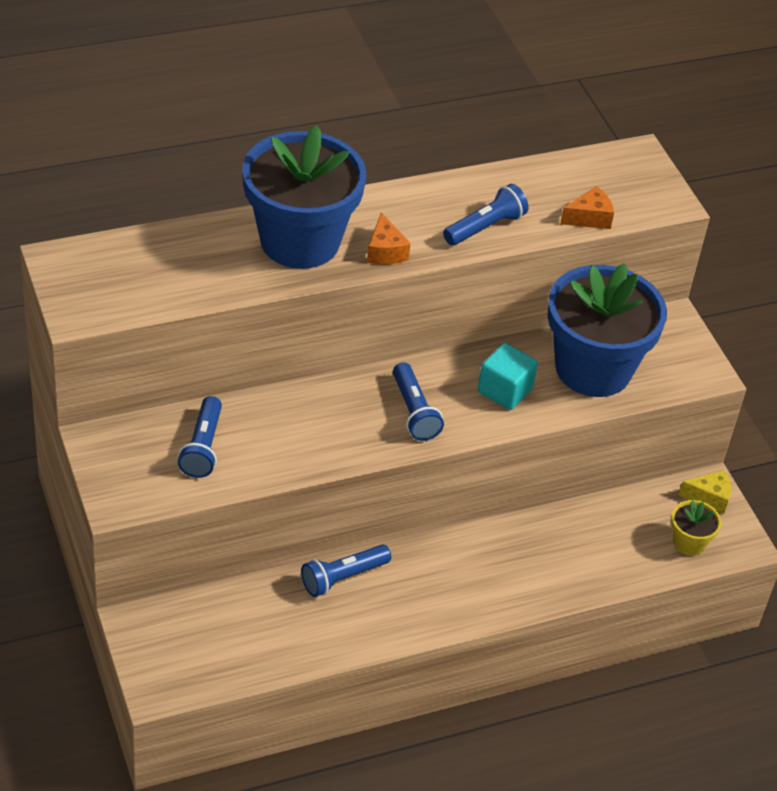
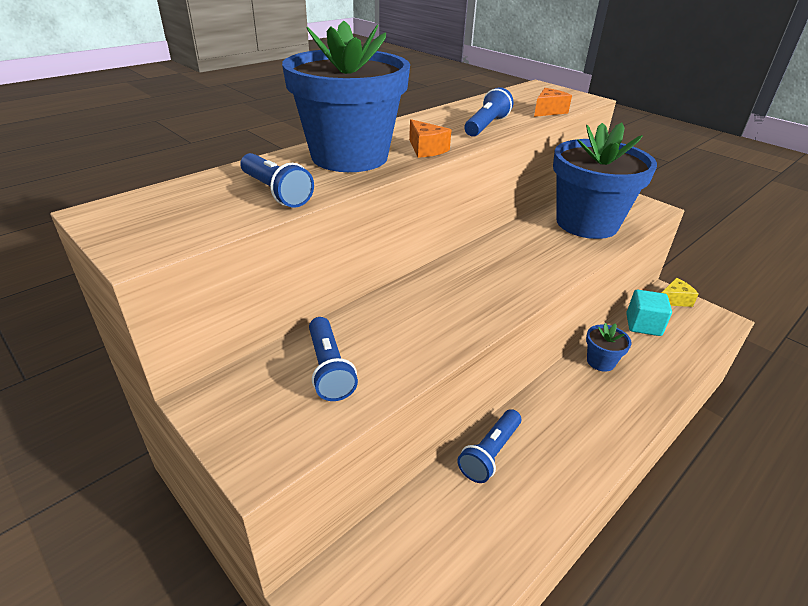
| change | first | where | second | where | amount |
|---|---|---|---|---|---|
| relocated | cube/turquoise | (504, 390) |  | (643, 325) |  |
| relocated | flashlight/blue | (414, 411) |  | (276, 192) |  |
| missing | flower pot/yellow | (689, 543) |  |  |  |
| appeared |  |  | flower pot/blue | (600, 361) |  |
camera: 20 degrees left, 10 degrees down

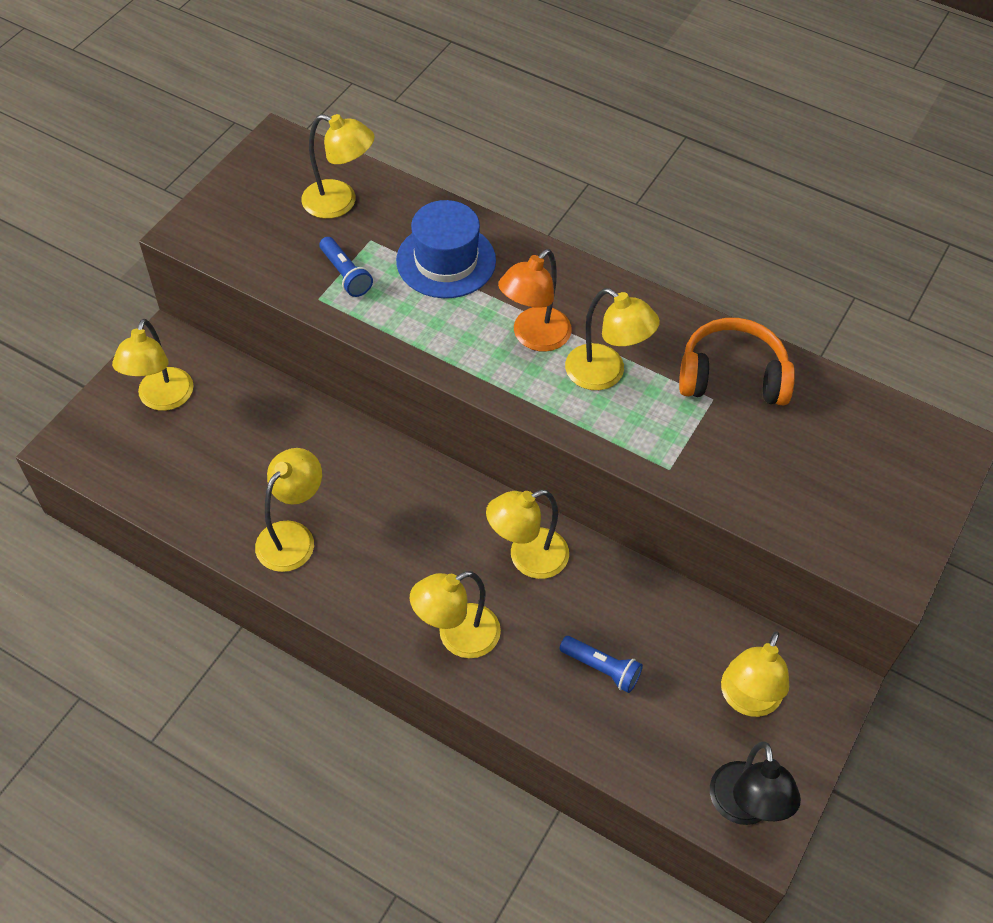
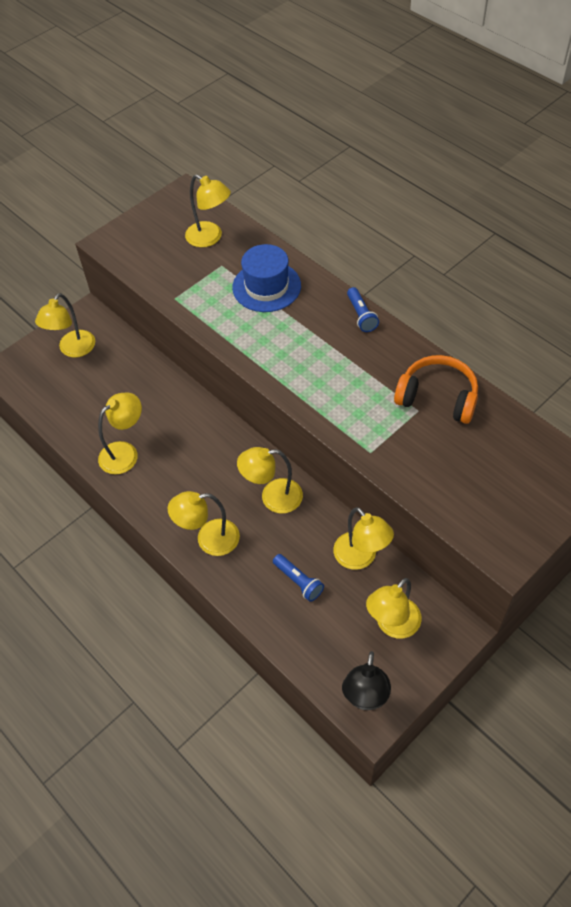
| change | first | where | second | where | amount |
|---|---|---|---|---|---|
| relocated | flashlight/blue | (345, 274) |  | (361, 315) |  |
| missing | lamp/orange | (534, 337) |  |  |  |
| relocated | lamp/yellow | (605, 374) |  | (361, 558) |  |
camera: 20 degrees right, 0 degrees up

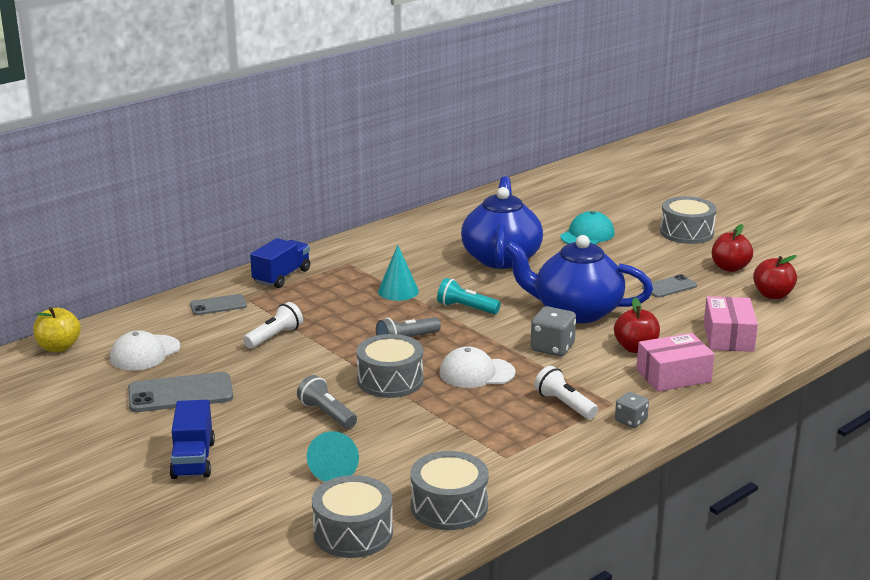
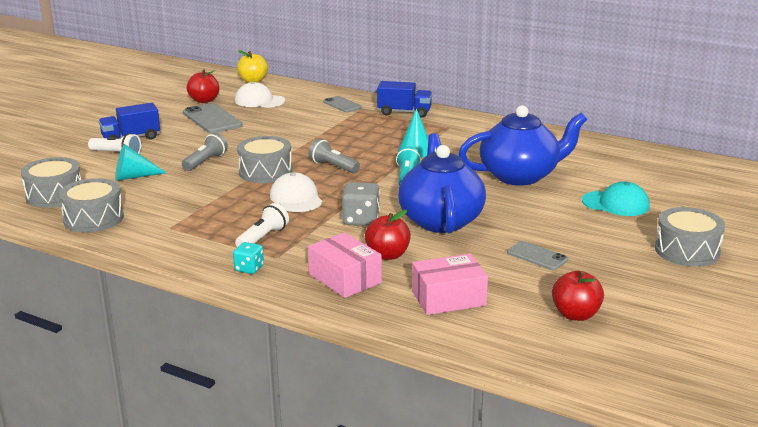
| change | first | where | second | where | amount |
|---|---|---|---|---|---|
| relocated | apple/red | (730, 268) |  | (204, 100) |  |
| relocated | flashlight/white | (274, 337) |  | (116, 154) |  |
| colour | dice/grey | (631, 421) | dice/turquoise | (249, 268) |  |
camera: 70 degrees right, 0 degrees up

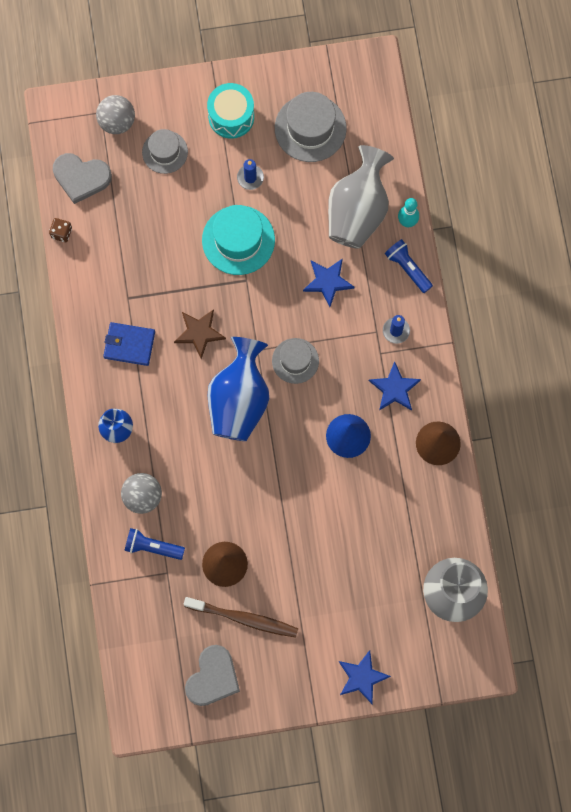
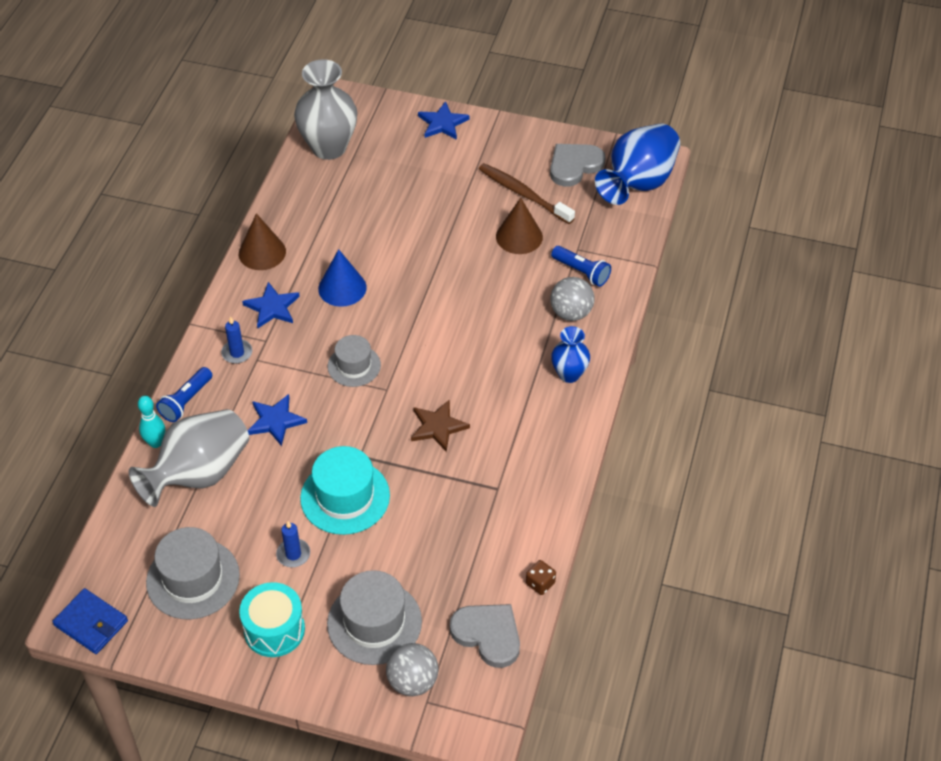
| change | first | where | second | where | amount |
|---|---|---|---|---|---|
| size | hat/grey | (165, 152) |  | (374, 622) | x1.58 |
| spun | flashlight/blue | (407, 268) |  | (186, 401) | 45 degrees clockwise |
| relocated | wallet/blue | (129, 345) |  | (91, 623) |  |
| relocated | vase/blue | (239, 400) |  | (638, 183) |  |
camera: 155 degrees left, 25 degrees down

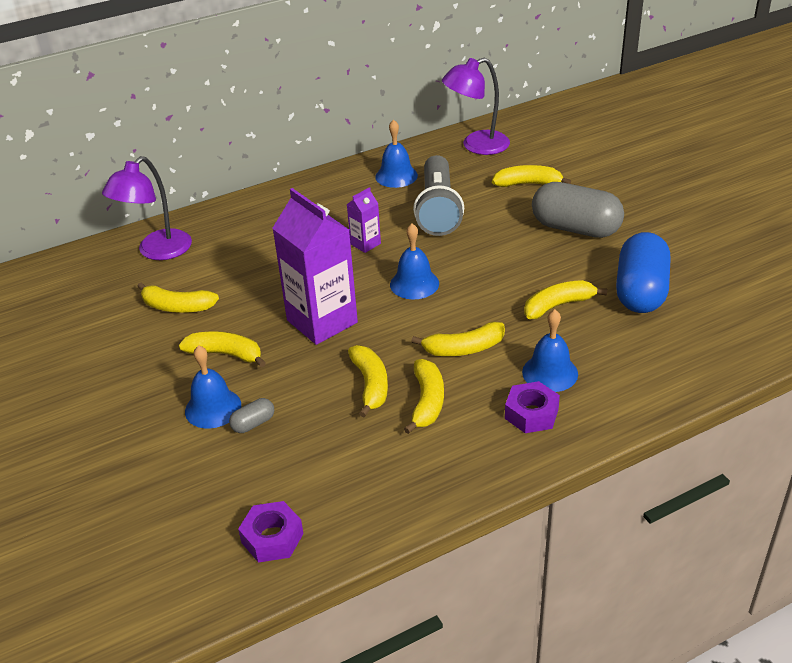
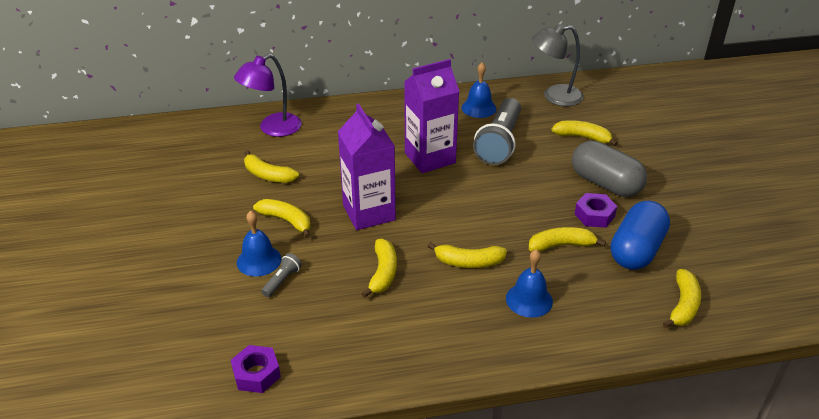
| change | first | where | second | where | amount |
|---|---|---|---|---|---|
| colour | lamp/purple | (476, 146) | lamp/grey | (554, 96) |  |
| size | carton/purple | (365, 244) |  | (430, 158) | x2.14 |
| missing | bell/blue | (414, 284) |  |  |  |
| relocated | banana/yellow | (427, 402) |  | (683, 305) |  |
| relocated | nut/purple | (531, 414) |  | (594, 215) |  |
| exchanged | capsule/grey | (253, 424) | flashlight/grey | (282, 280) |  |
camera: 15 degrees right, 0 degrees up

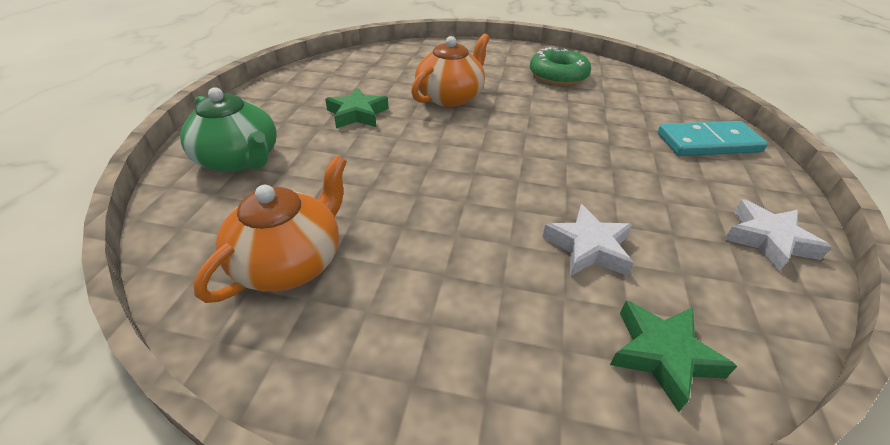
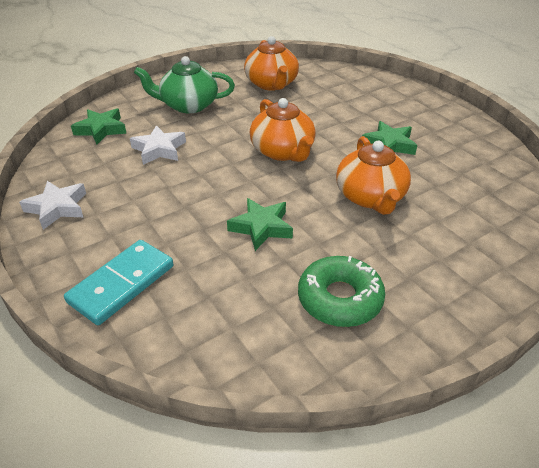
| change | first | where | second | where | amount |
|---|---|---|---|---|---|
| relocated | teapot/green | (239, 160) |  | (188, 105) |  |
| appeared |  |  | teapot/orange | (283, 151) |  |
| appeared |  |  | star/green | (261, 227) |  |
camera: 135 degrees right, 0 degrees up

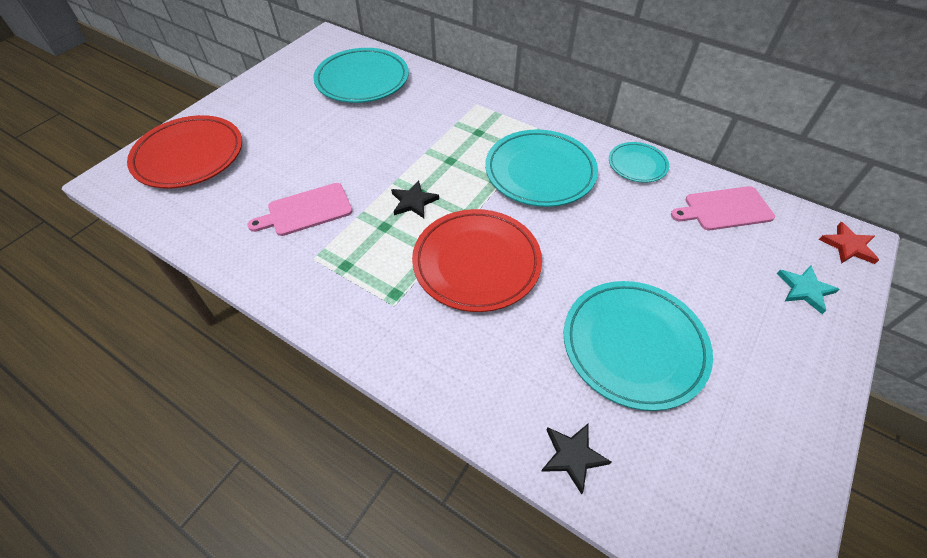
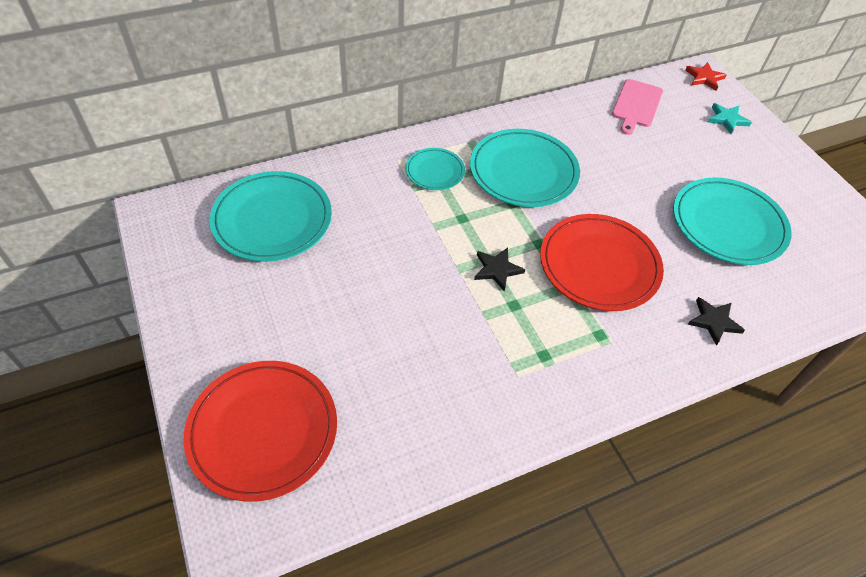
| change | first | where | second | where | amount |
|---|---|---|---|---|---|
| relocated | plate/turquoise | (637, 165) |  | (435, 171) |  |
| missing | cutting board/pink | (306, 210) |  |  |  |
| relocated | star/black | (573, 456) |  | (714, 321) |  |
camera: 60 degrees left, 0 degrees up

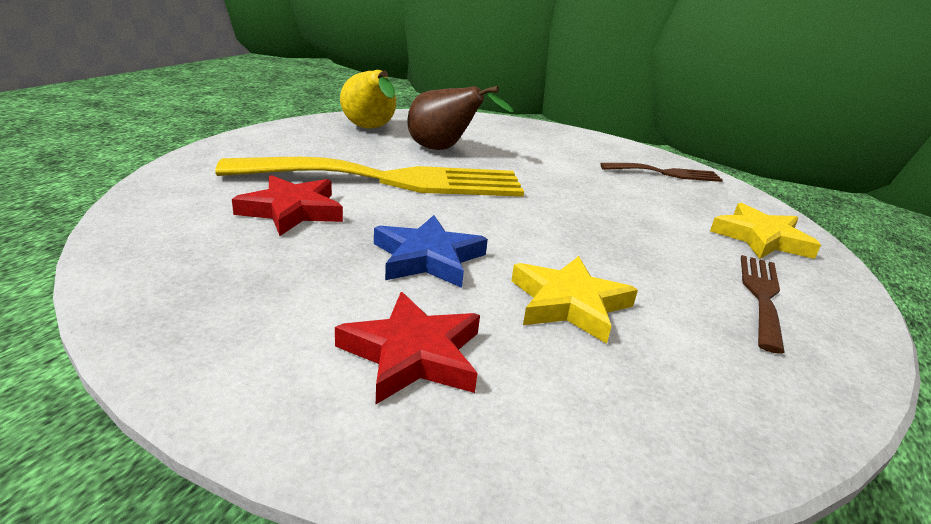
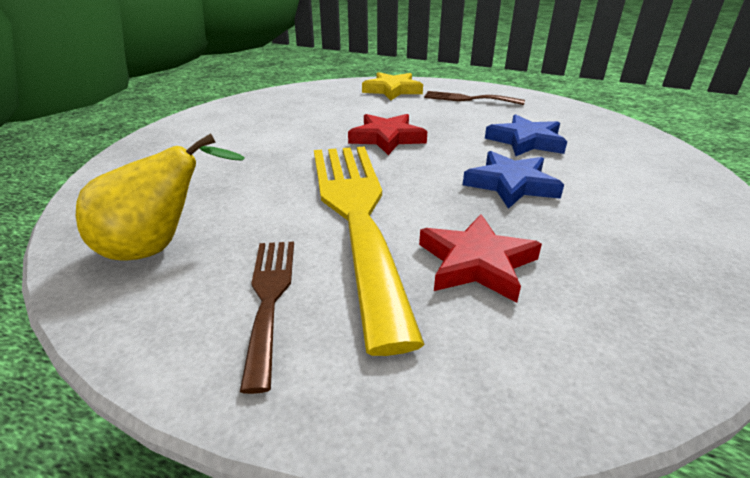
| change | first | where | second | where | amount |
|---|---|---|---|---|---|
| missing | pear/brown | (444, 150) |  |  |  |
| relocated | fork/brown | (666, 173) |  | (269, 297) |  |
| colour | star/yellow | (569, 304) | star/blue | (526, 141) |  |
| relocated | star/red | (412, 354) |  | (387, 138) |  |
camera: 90 degrees left, 5 degrees up

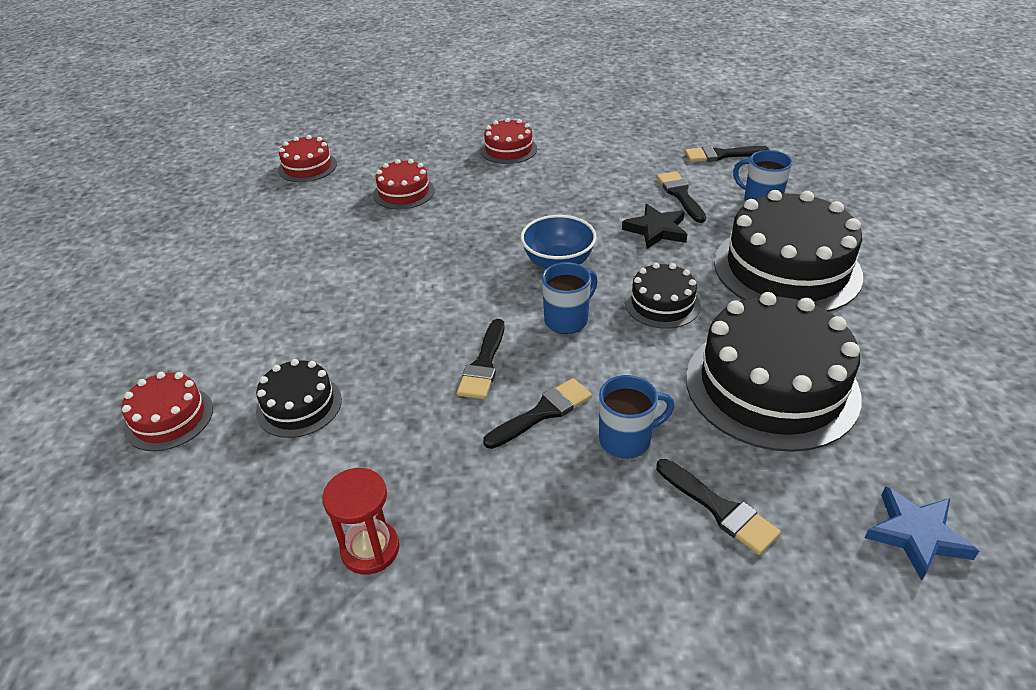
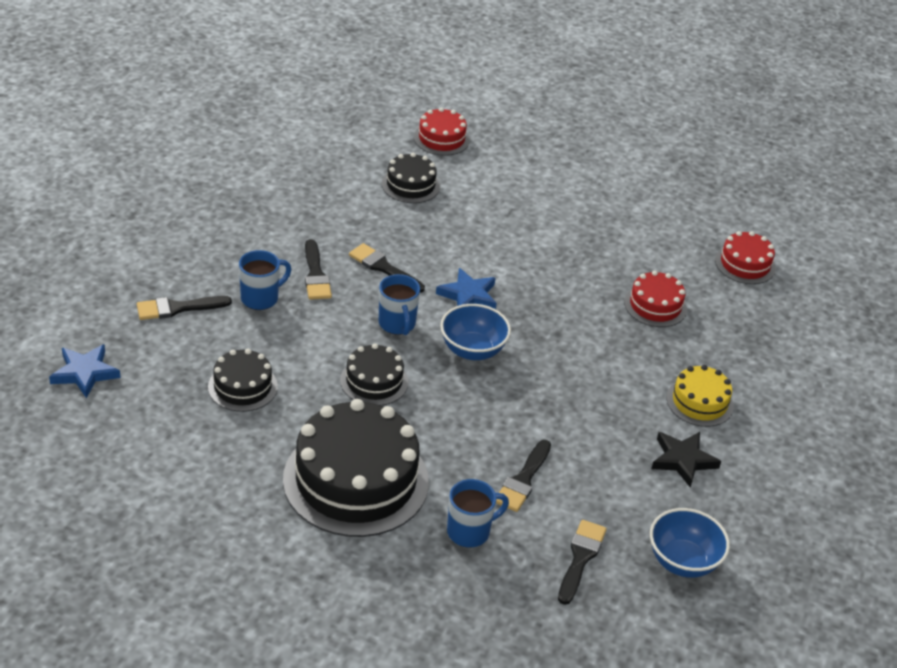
| change | first | where | second | where | amount |
|---|---|---|---|---|---|
| colour | cake/red | (508, 149) | cake/yellow | (699, 402) |  |
| spun | brush/black | (680, 195) |  | (523, 480) | 105 degrees clockwise |
| relocated | star/black | (656, 230) |  | (683, 460) |  |
| size | cake/black | (771, 386) |  | (242, 386) | x0.50 |
| spun | mug/blue | (627, 440) |  | (261, 298) | 135 degrees counterclockwise |
| missing | hourglass/red | (370, 549) |  |  |  |
| appeared |  |  | star/blue | (468, 295) |  |
| appeared |  |  | bowl/blue | (682, 561) |  |
camera: 110 degrees right, 0 degrees up

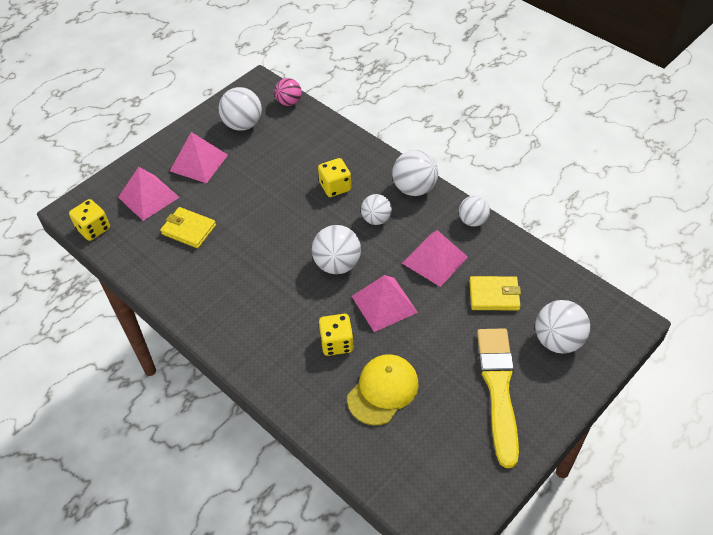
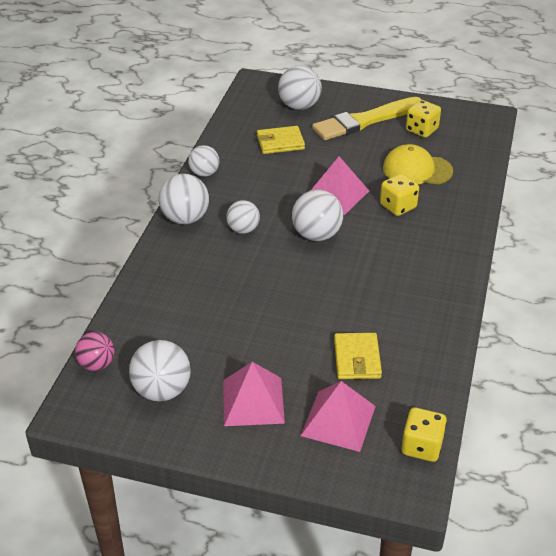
| change | first | where | second | where | amount |
|---|---|---|---|---|---|
| relocated | dice/yellow | (335, 187) |  | (421, 130) |  |
| missing | pyramid/pink | (435, 260) |  |  |  |
| spun | wallet/yellow | (494, 295) |  | (280, 142) | 75 degrees counterclockwise |
camera: 120 degrees left, 10 degrees down

